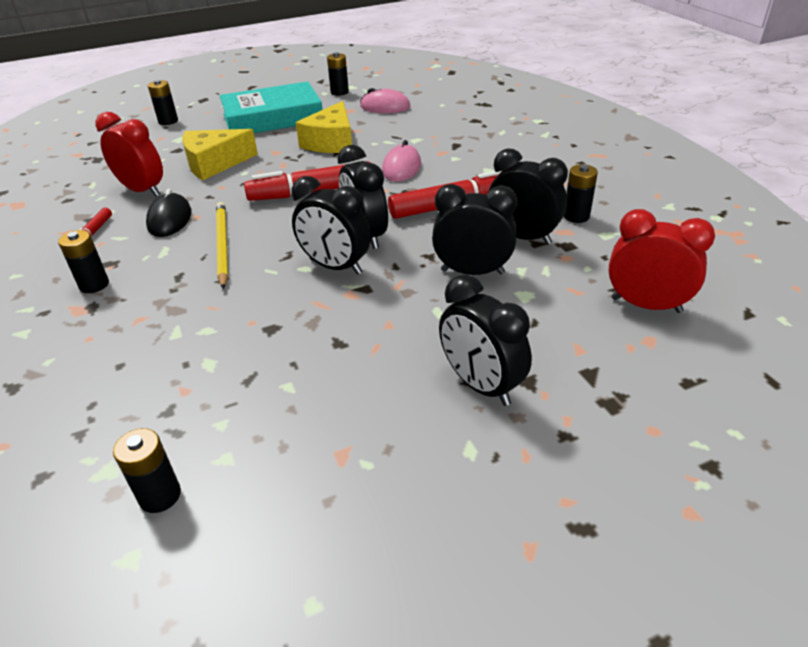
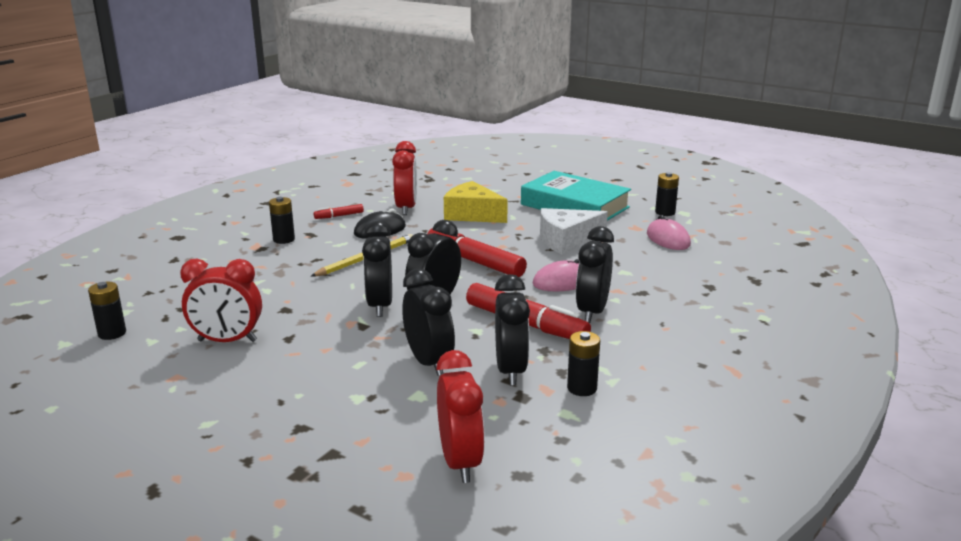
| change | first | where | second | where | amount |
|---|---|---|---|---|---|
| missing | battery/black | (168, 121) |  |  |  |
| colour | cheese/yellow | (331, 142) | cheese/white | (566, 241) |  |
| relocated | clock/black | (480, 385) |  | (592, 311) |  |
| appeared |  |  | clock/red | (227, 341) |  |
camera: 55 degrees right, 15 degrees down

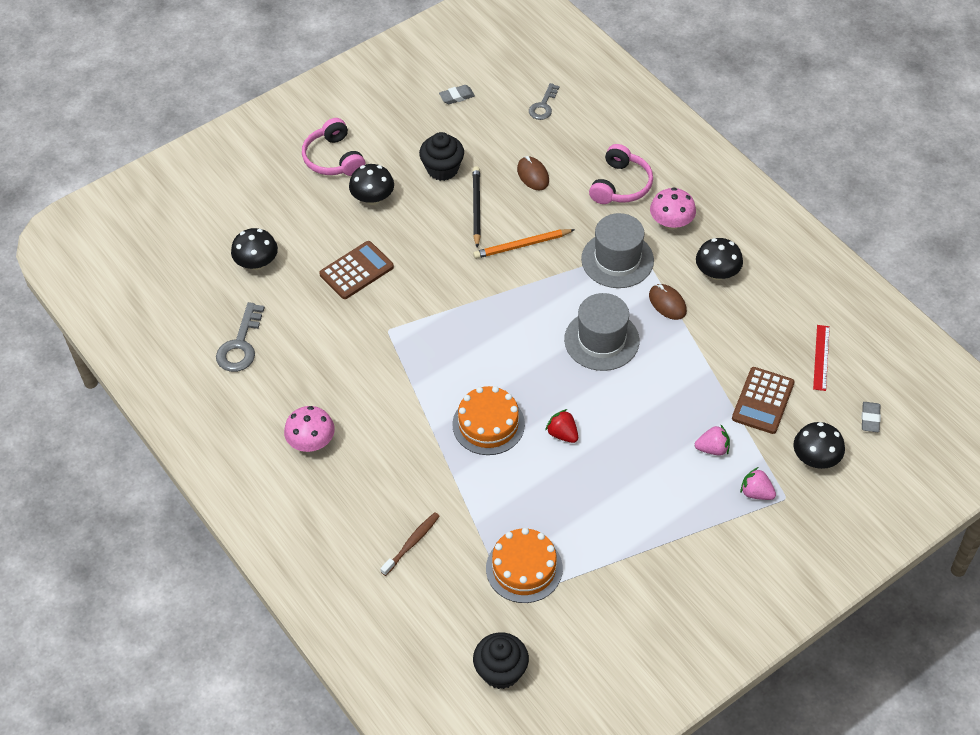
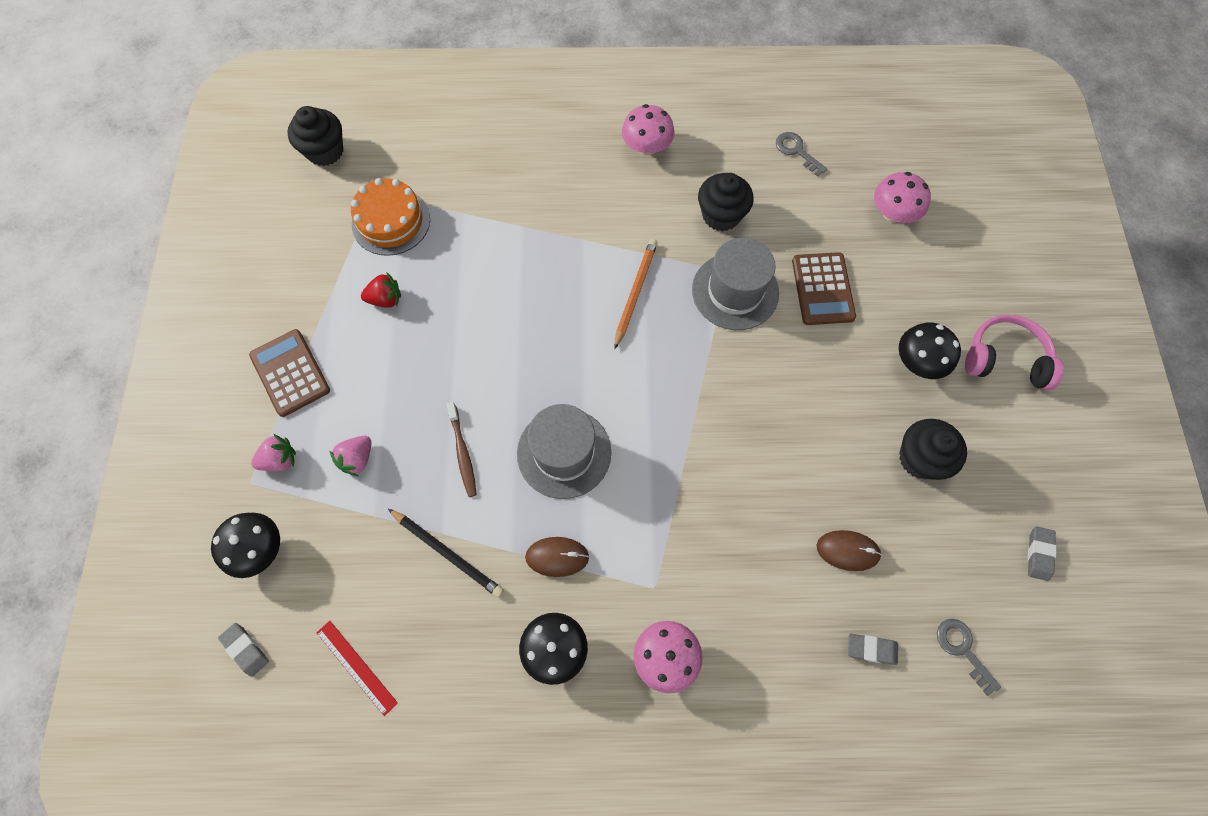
| change | first | where | second | where | amount |
|---|---|---|---|---|---|
| missing | headphones/pink | (621, 185) |  |  |  |
| relocated | pencil/black | (476, 208) |  | (447, 553) |  |
| relocated | hat/grey | (617, 260) |  | (735, 291) |  |
| colour | mushroom/black | (257, 263) | mushroom/pink | (892, 213) |  |
| relocated | pencil/orange | (522, 245) |  | (635, 293) |  |
| size | key/grey | (240, 345) |  | (796, 151) | x0.66 |
| relocated | calculator/brown | (763, 401) |  | (290, 373) |  |
| missing | cake/orange | (488, 424) |  |  |  |
| relocated | strawberry/red | (562, 434) |  | (385, 299) |  |
| relocated | toothbrush/brown | (411, 543) |  | (463, 453) |  |
| appeared |  |  | cupcake/black | (721, 215) |  |
| appeared |  |  | eraser/grey | (871, 649) |  |
camera: 125 degrees right, 15 degrees up

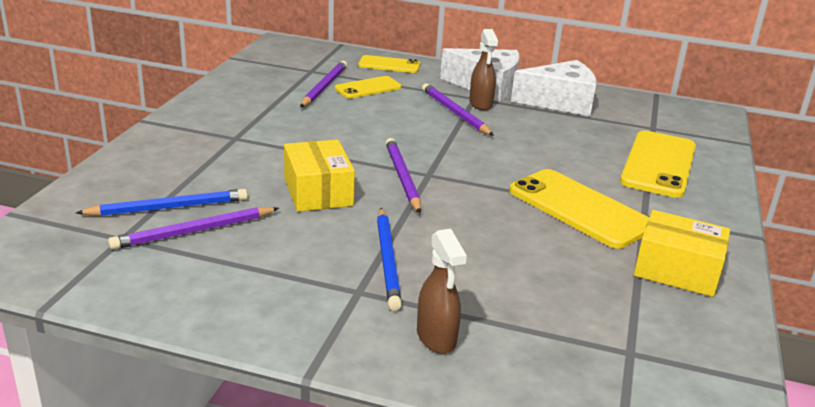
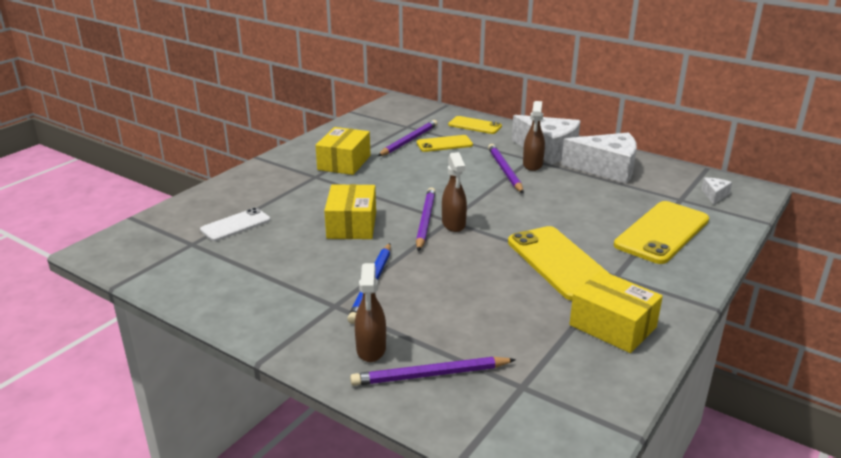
| change | first | where | second | where | amount |
|---|---|---|---|---|---|
| exchanged | pencil/blue | (168, 208) | phone/white | (235, 225) |  |
| relocated | pencil/purple | (194, 231) |  | (430, 375) |  |
| appeared |  |  | box/yellow | (344, 162) |  |
| appeared |  |  | spray bottle/brown | (453, 224) |  |
| appeared |  |  | cheese/white | (714, 195) |  |
camera: 20 degrees right, 0 degrees up

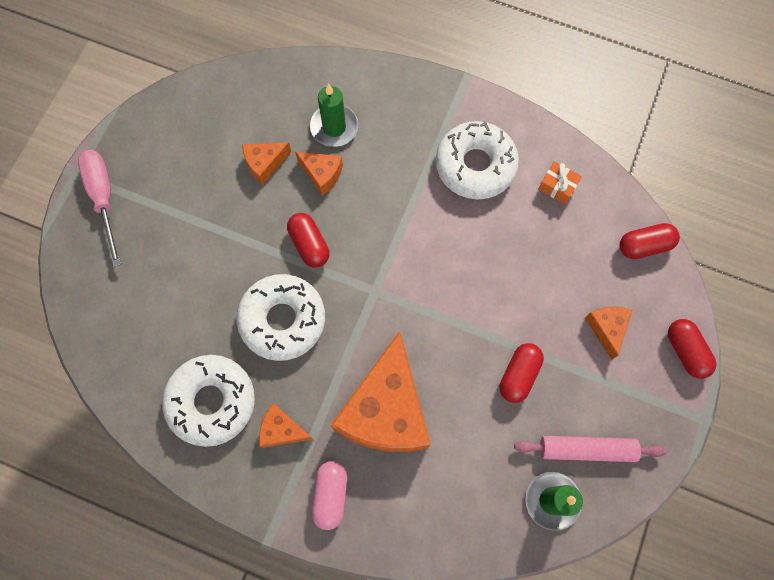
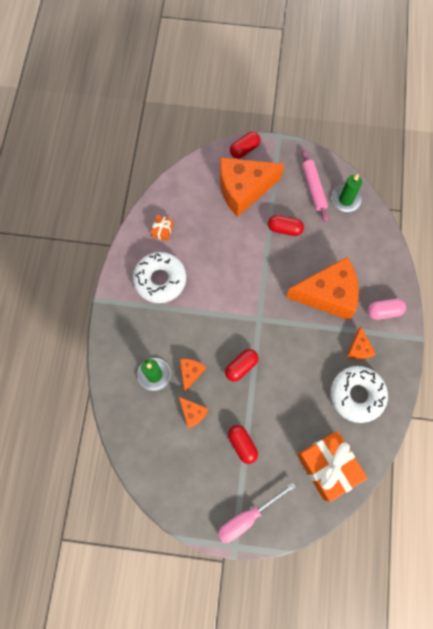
| change | first | where | second | where | amount |
|---|---|---|---|---|---|
| relocated | capsule/red | (644, 246) |  | (242, 444) |  |
| missing | donut/white | (282, 320) |  |  |  |
| size | cheese/orange | (606, 329) |  | (243, 189) | x2.20 |
| appeared |  |  | gift/orange | (328, 466) |  |
camera: 105 degrees left, 0 degrees up

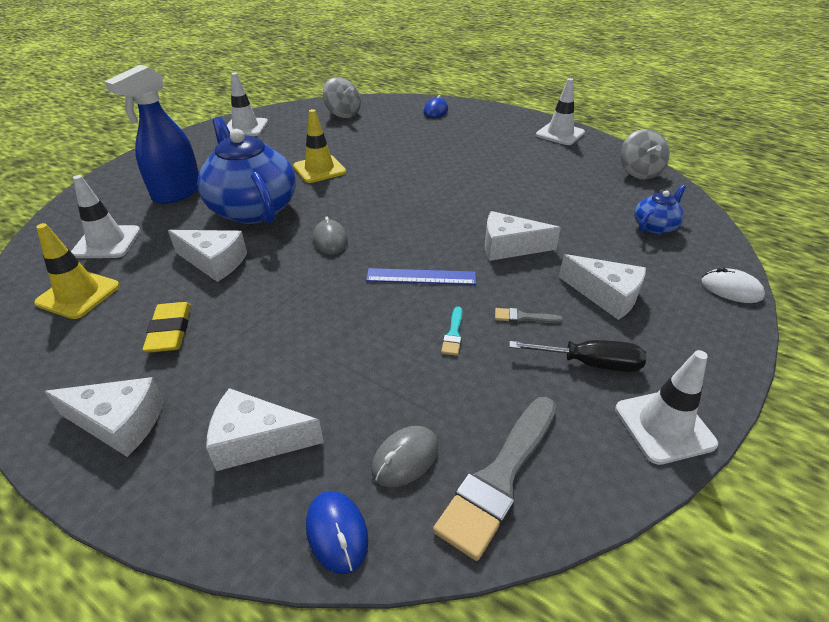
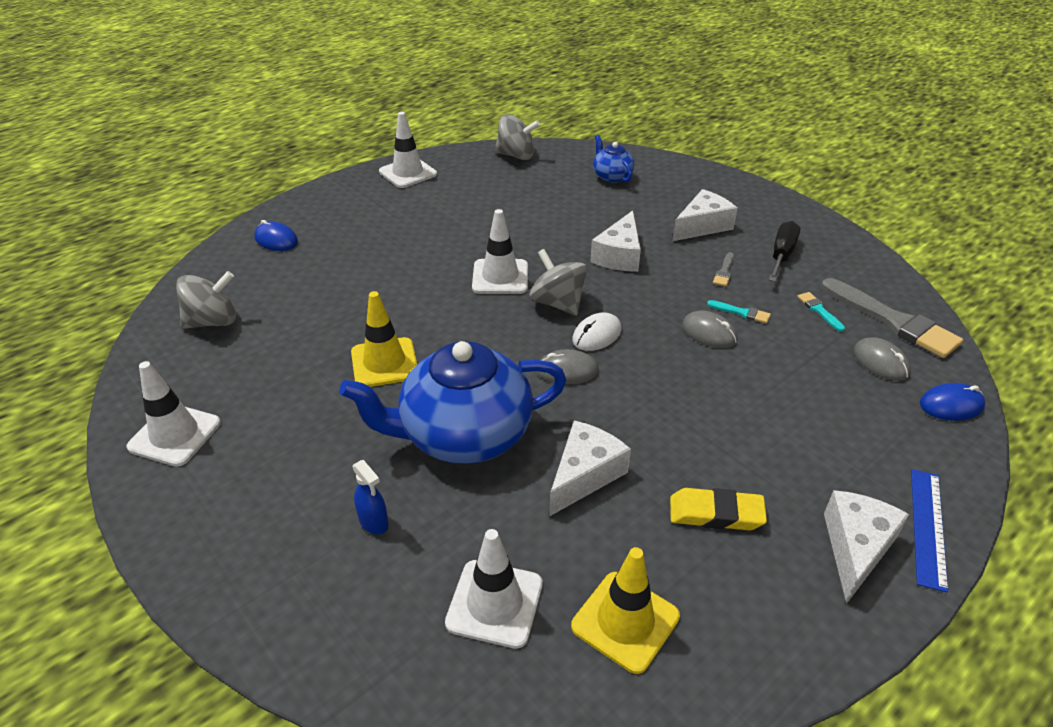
| change | first | where | second | where | amount |
|---|---|---|---|---|---|
| size | spray bottle/blue | (177, 193) |  | (374, 522) | x0.43 |
| relocated | mouse/white | (731, 289) |  | (596, 335) |  |
| relocated | ruler/blue | (421, 277) |  | (928, 527) |  |
| relocated | traffic cone/white | (664, 426) |  | (500, 277) |  |
| missing | cheese/white | (257, 440) |  |  |  |
| appeared |  |  | spinning top/grey | (558, 303) |  |
| appeared |  |  | brush/turquoise | (819, 310) |  |
| appeared |  |  | mouse/grey | (709, 333) |  |
camera: 75 degrees left, 0 degrees up

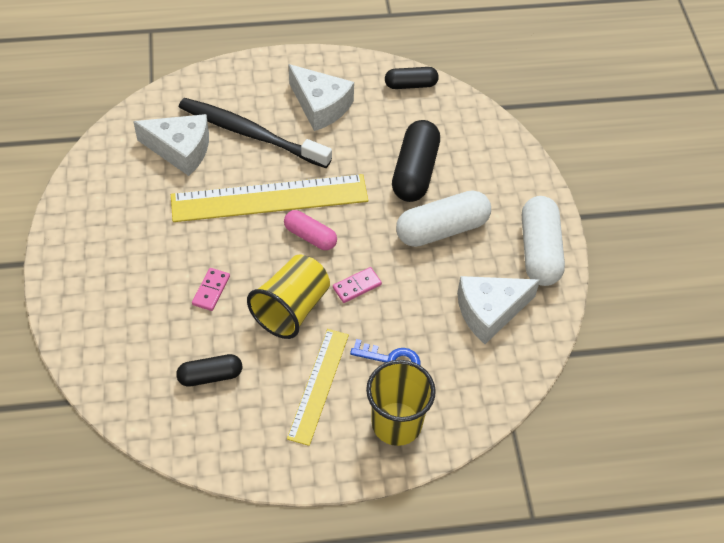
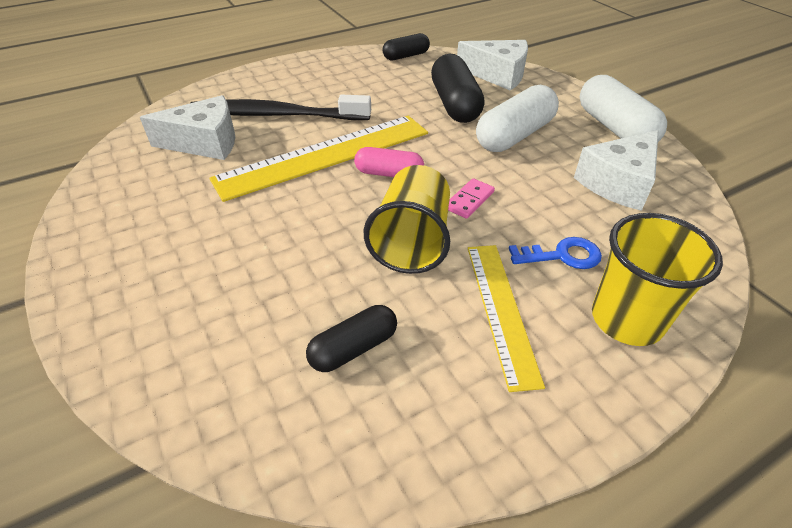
| change | first | where | second | where | amount |
|---|---|---|---|---|---|
| relocated | cheese/white | (320, 106) |  | (498, 75) |  |
| missing | domino/pink | (211, 290) |  |  |  |
camera: 20 degrees left, 10 degrees down

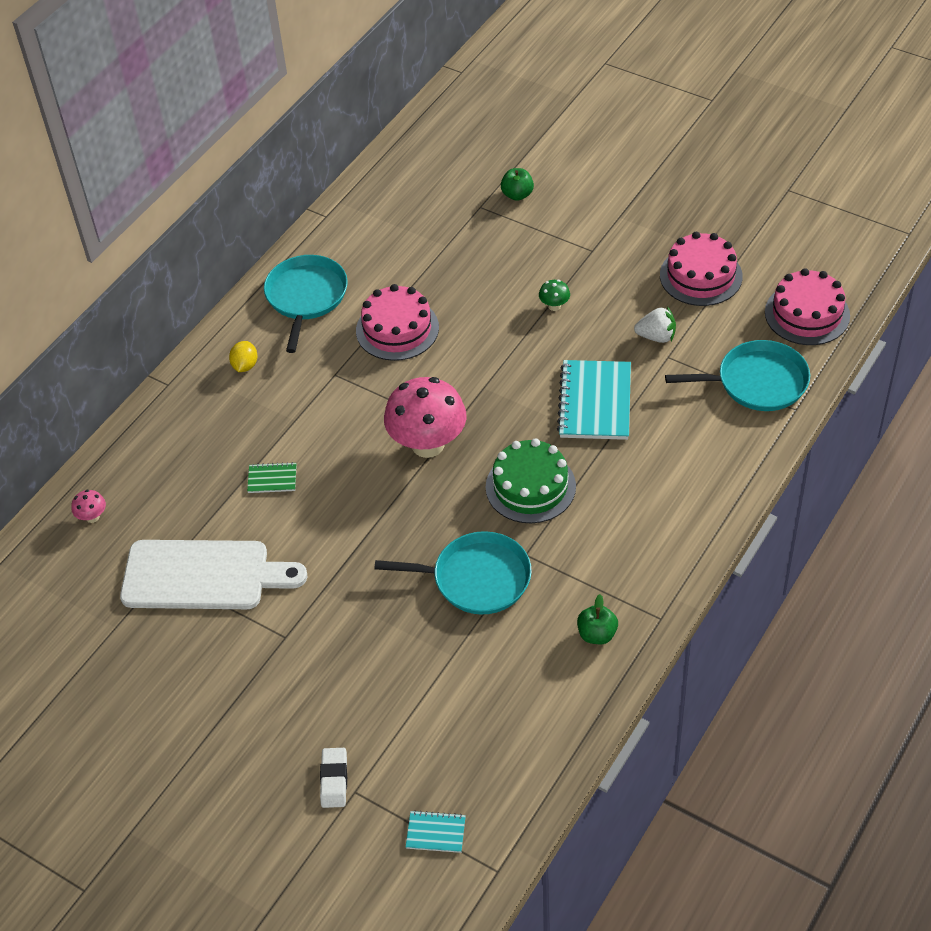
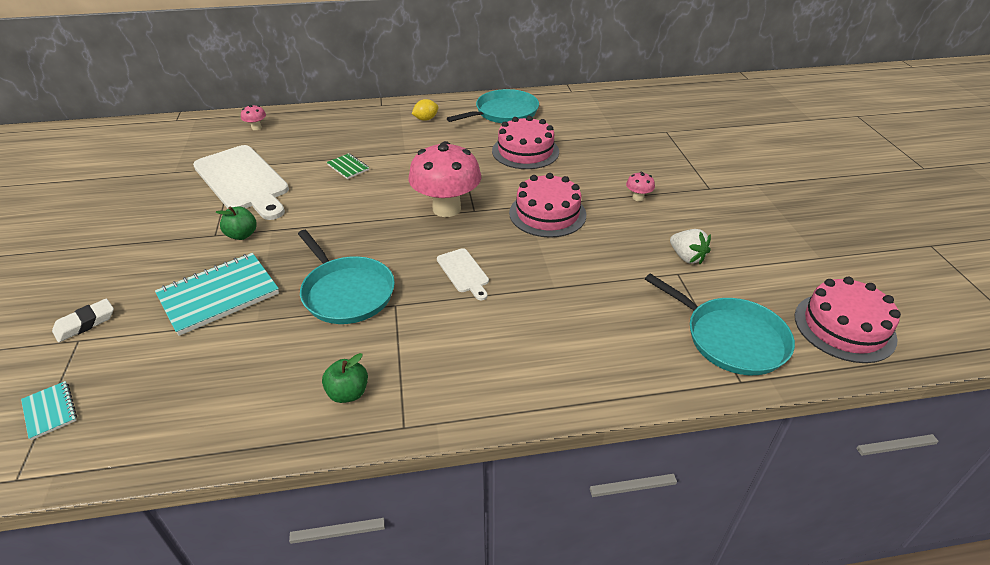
| change | first | where | second | where | amount |
|---|---|---|---|---|---|
| relocated | apple/green | (517, 195) |  | (242, 235) |  |
| relocated | cake/pink | (701, 276) |  | (547, 214) |  |
| colour | mushroom/green | (554, 306) | mushroom/pink | (638, 198) |  |
| relocated | notebook/turquoise | (595, 402) |  | (219, 295) |  |
| exchanged | cake/green | (530, 486) | cutting board/white | (464, 272) |  |
camera: 45 degrees right, 10 degrees down

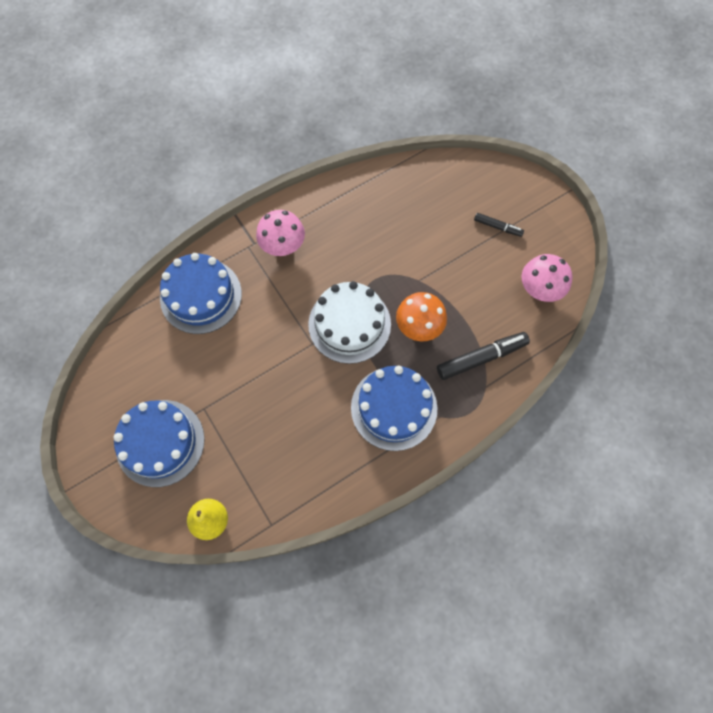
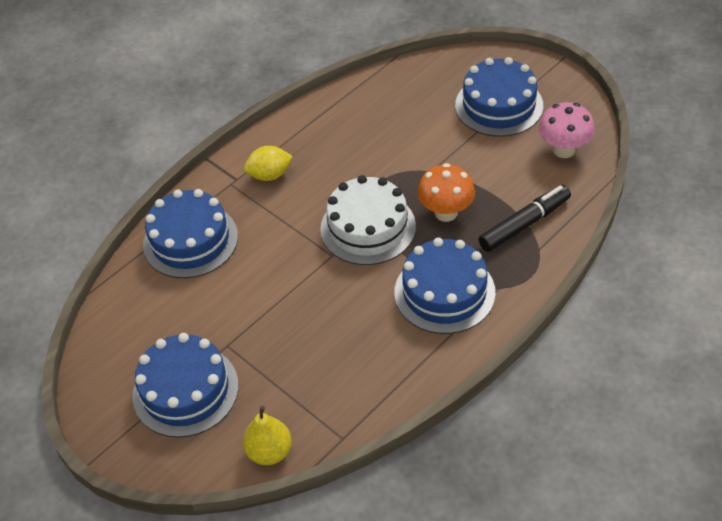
| change | first | where | second | where | amount |
|---|---|---|---|---|---|
| exchanged | mushroom/pink | (283, 247) | lemon/yellow | (270, 175) |  |
| exchanged | marker/black | (497, 227) | cake/blue | (499, 105) |  |
camera: 10 degrees left, 20 degrees down

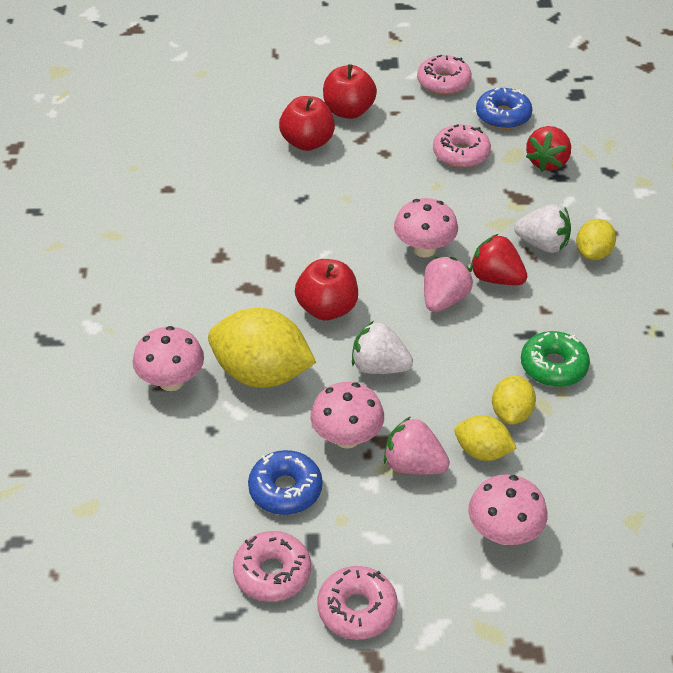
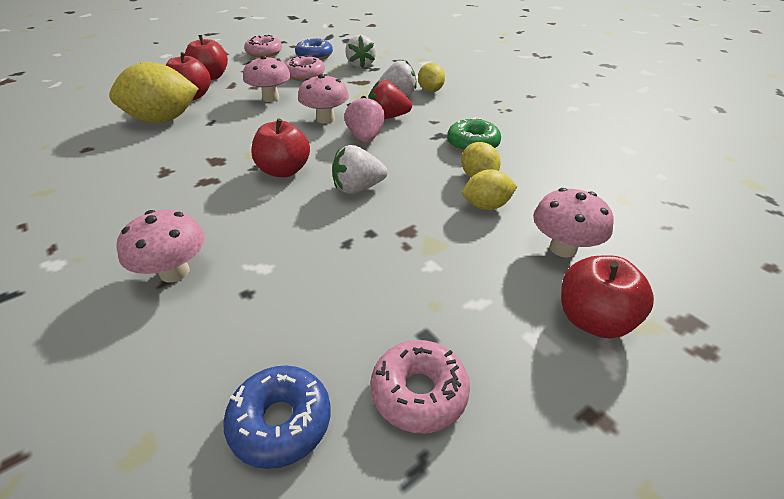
| change | first | where | second | where | amount |
|---|---|---|---|---|---|
| colour | strawberry/red | (547, 162) | strawberry/white | (360, 65) |  |
| relocated | lemon/yellow | (262, 374) |  | (163, 120) |  |
| relocated | mushroom/pink | (347, 438) |  | (271, 98) |  |
| missing | strawberry/pink | (413, 465) |  |  |  |
| relocated | donut/blue | (285, 489) |  | (281, 422) |  |
| missing | donut/pink | (357, 609) |  |  |  |
| appeared |  |  | apple/red | (593, 319) |  |
camera: 35 degrees left, 5 degrees down

